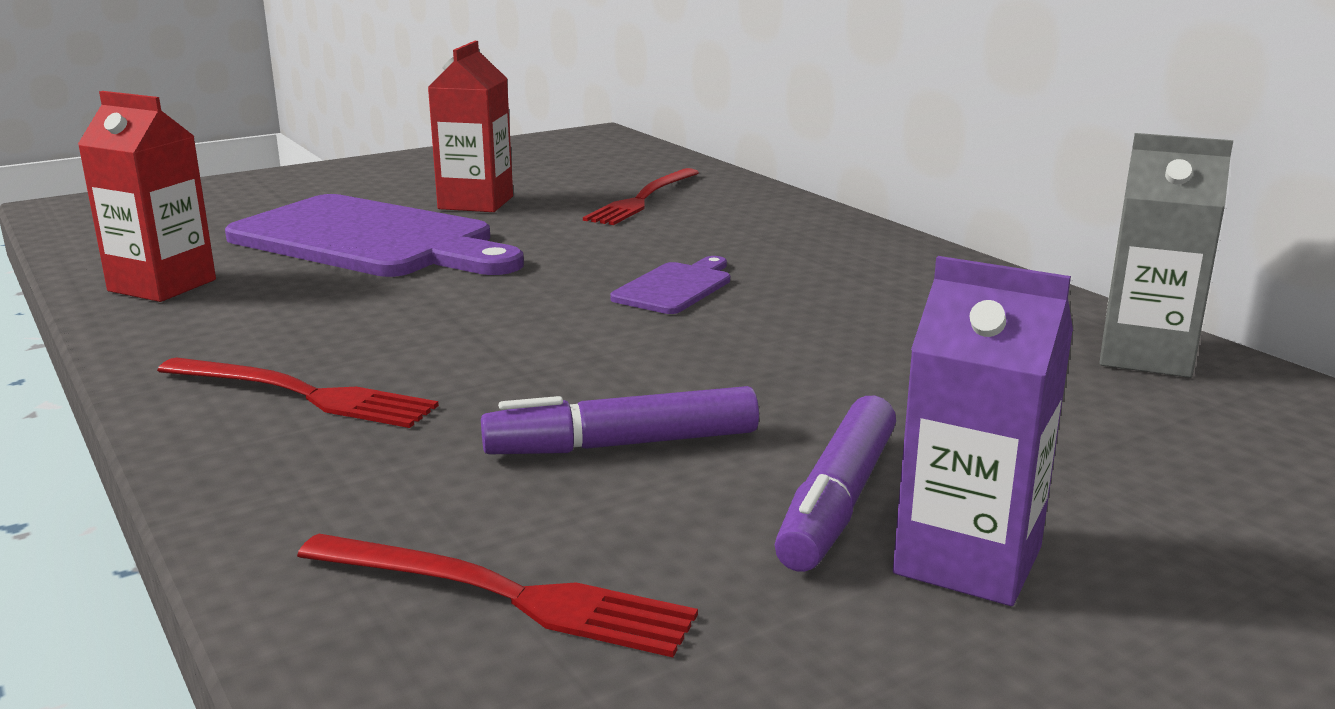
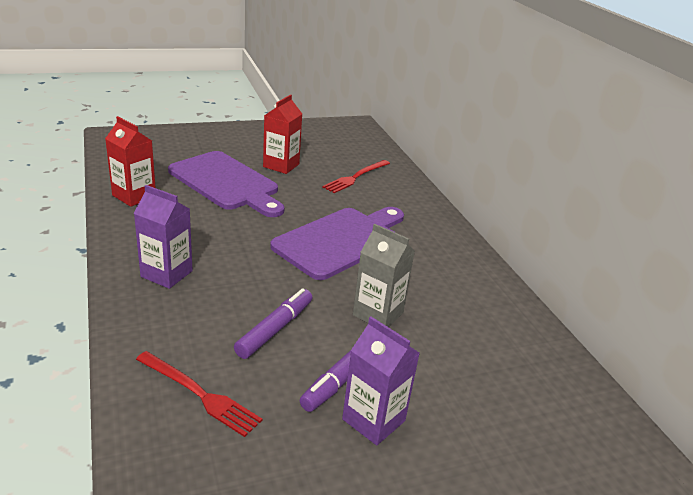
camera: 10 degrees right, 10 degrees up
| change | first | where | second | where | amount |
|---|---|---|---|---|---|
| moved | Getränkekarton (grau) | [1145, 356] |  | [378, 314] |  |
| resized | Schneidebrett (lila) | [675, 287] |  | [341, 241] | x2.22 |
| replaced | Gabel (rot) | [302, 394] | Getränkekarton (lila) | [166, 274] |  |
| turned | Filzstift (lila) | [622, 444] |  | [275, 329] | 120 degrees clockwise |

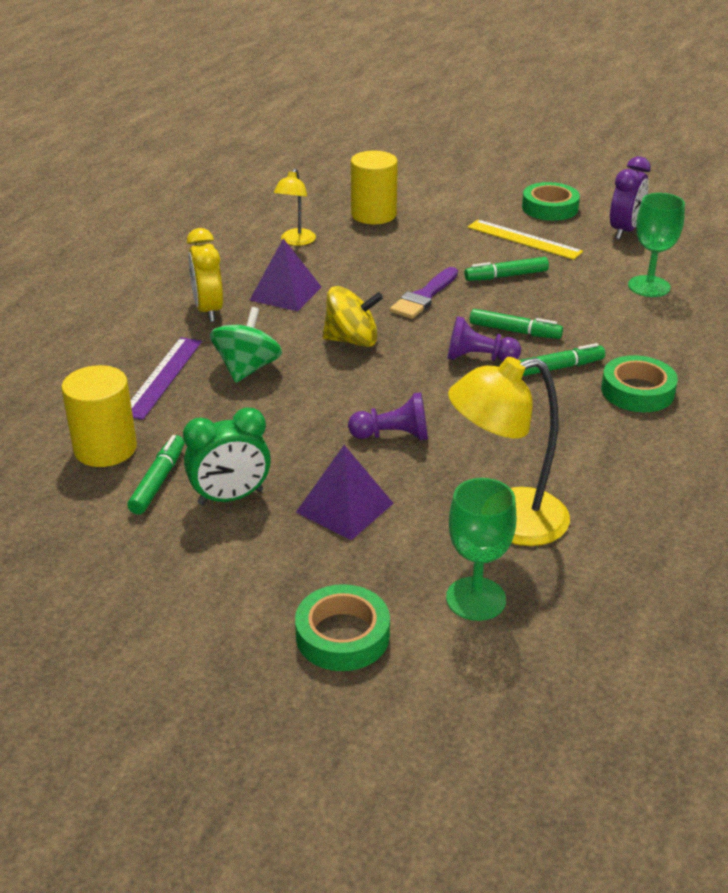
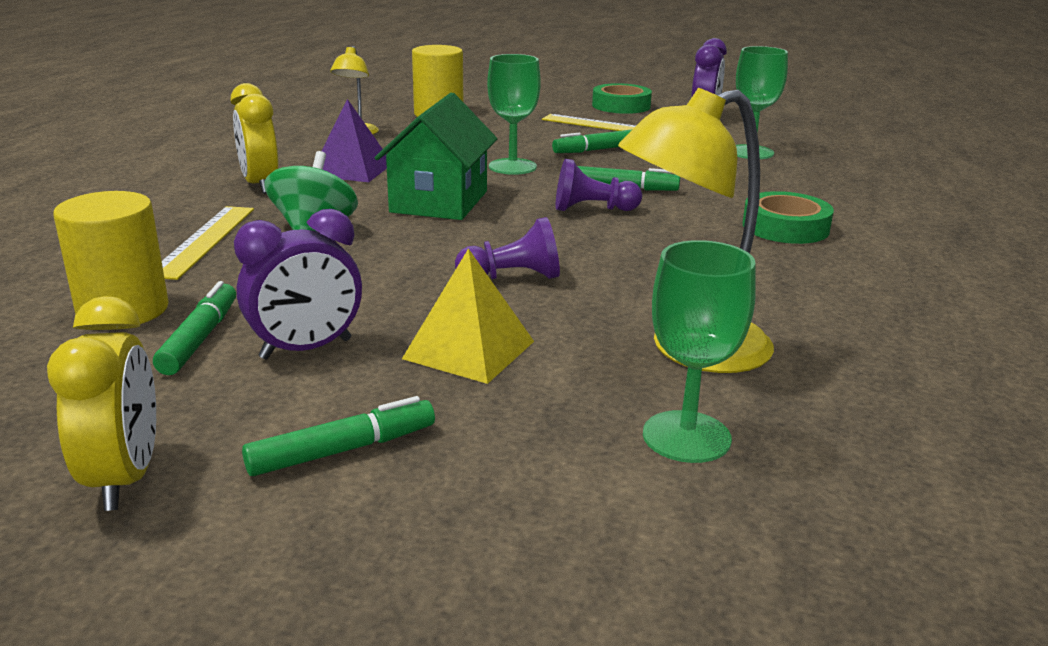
camera: 10 degrees left, 10 degrees down
| change | first | where | second | where | amount |
|---|---|---|---|---|---|
| replaced | Pinsel (lila) | [424, 296] | Kelch (grün) | [512, 167] |  |
| replaced | Kreisel (gelb) | [352, 340] | Haus (grün) | [439, 201] |  |
| recoloured | Lineal (lila) | [162, 377] | Lineal (gelb) | [204, 241] |  |
| moved | Filzstift (grün) | [557, 368] |  | [342, 450] |  |
| recoloured | Wecker (grün) | [230, 497] | Wecker (lila) | [306, 349] |  |
| recoloured | Pyramide (lila) | [344, 507] | Pyramide (gelb) | [469, 349] |  |
| removed | Klebeband (grün) | [342, 635] |  |  |  |
| added |  |  | Wecker (gelb) | [124, 478] |  |

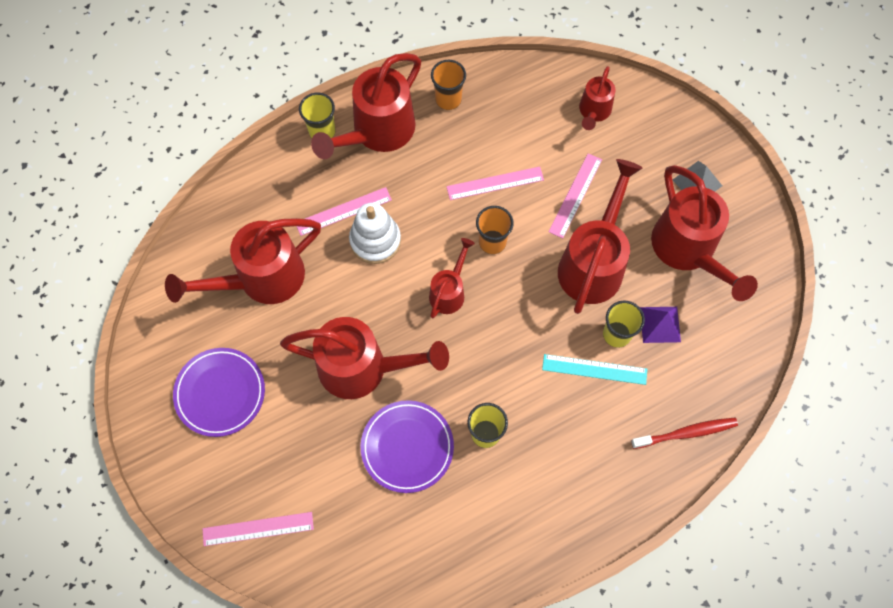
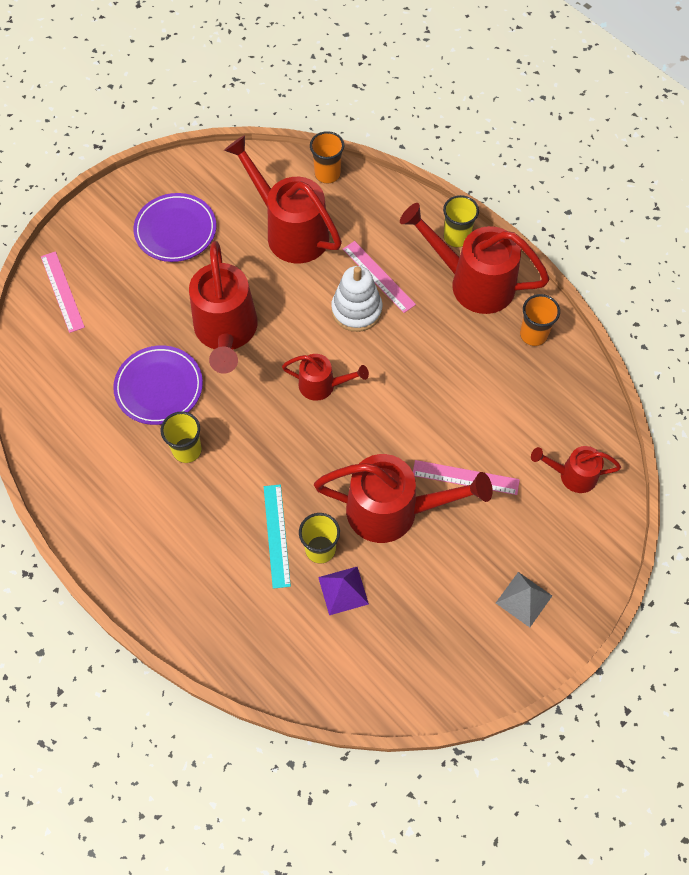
camera: 75 degrees right, 5 degrees down
| change | first | where | second | where | amount |
|---|---|---|---|---|---|
| removed | Gießkanne (rot) | [688, 250] |  |  |  |
| removed | Lineal (rosa) | [495, 183] |  |  |  |
| moved | Becher (orange) | [492, 242] |  | [327, 174] |  |
| removed | Zahnbürste (rot) | [686, 433] |  |  |  |

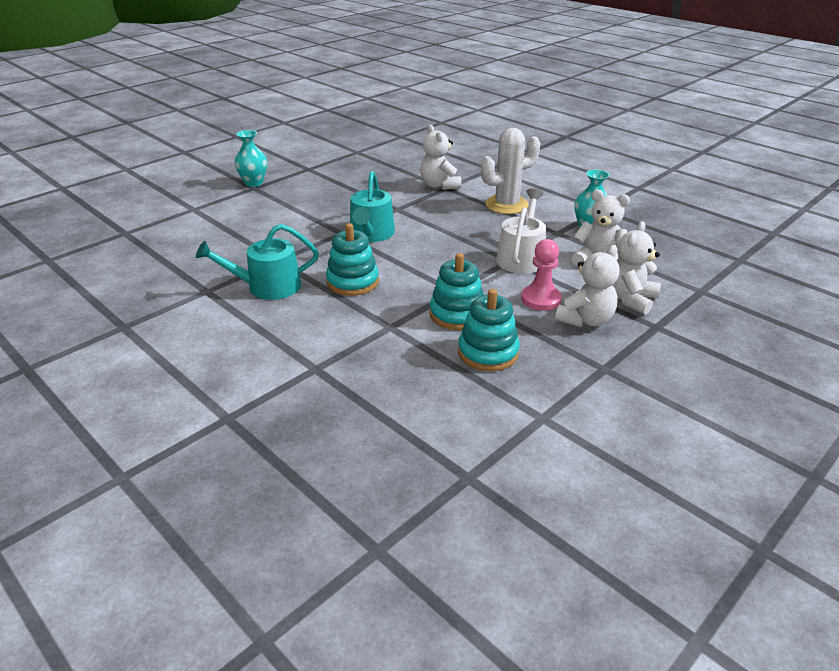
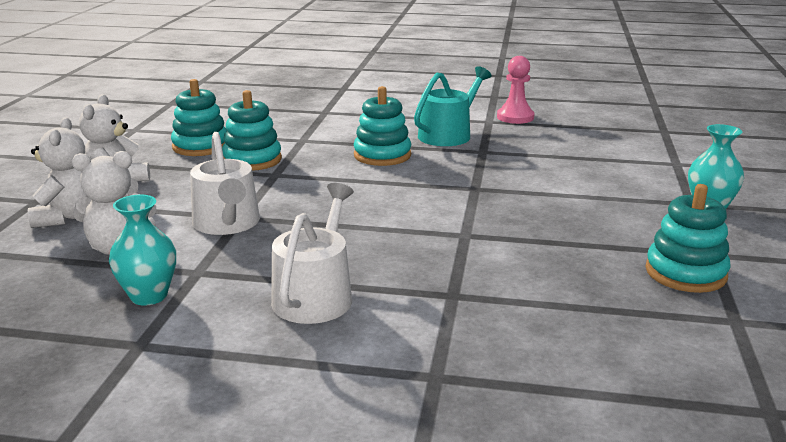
camera: 145 degrees right, 10 degrees down
| change | first | where | second | where | amount |
|---|---|---|---|---|---|
| removed | Teddybär (weiß) | [439, 185] |  |  |  |
| replaced | Kaktus (weiß) | [506, 205] | Gießkanne (weiß) | [315, 295] |  |
| removed | Gießkanne (türkis) | [371, 234] |  |  |  |
| moved | Bauer (rosa) | [540, 299] |  | [515, 117] |  |
| added |  |  | Stapelspielzeug (türkis) | [685, 273] |  |

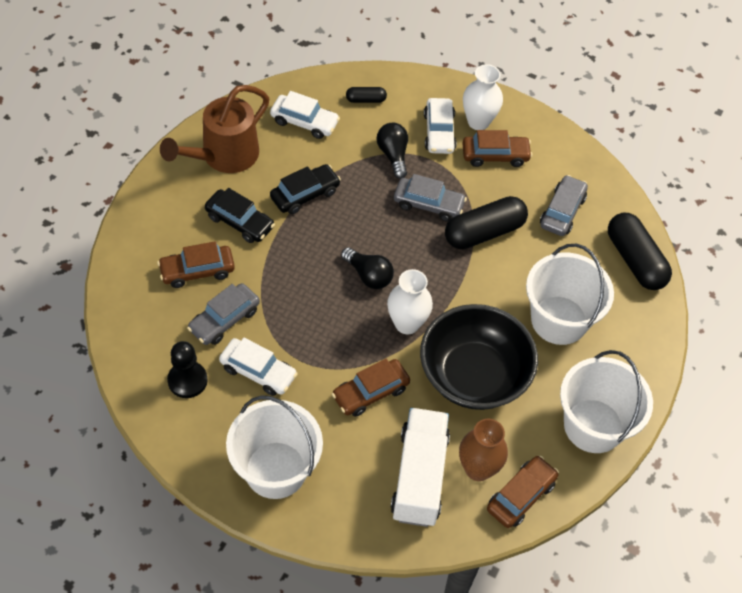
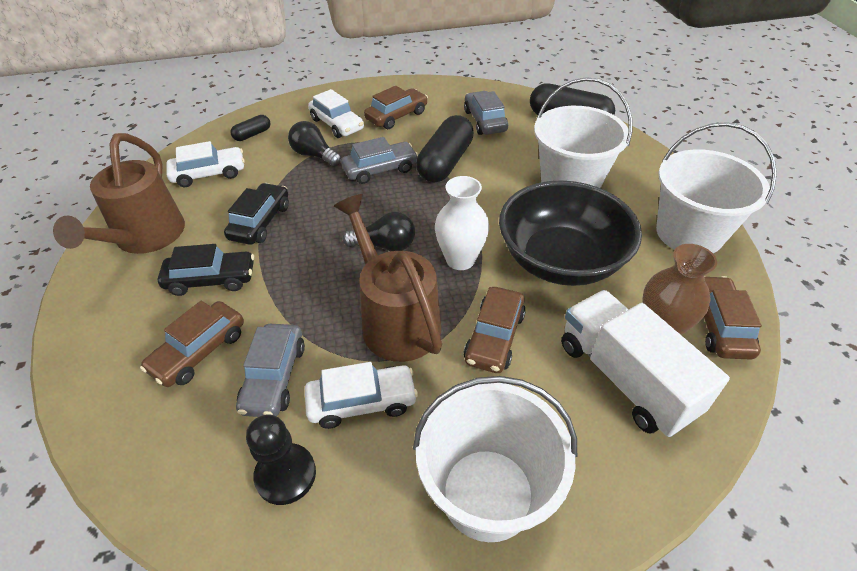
camera: 35 degrees left, 10 degrees down
| change | first | where | second | where | amount |
|---|---|---|---|---|---|
| removed | Vase (weiß) | [478, 122] |  |  |  |
| added |  |  | Gießkanne (braun) | [395, 318] |  |

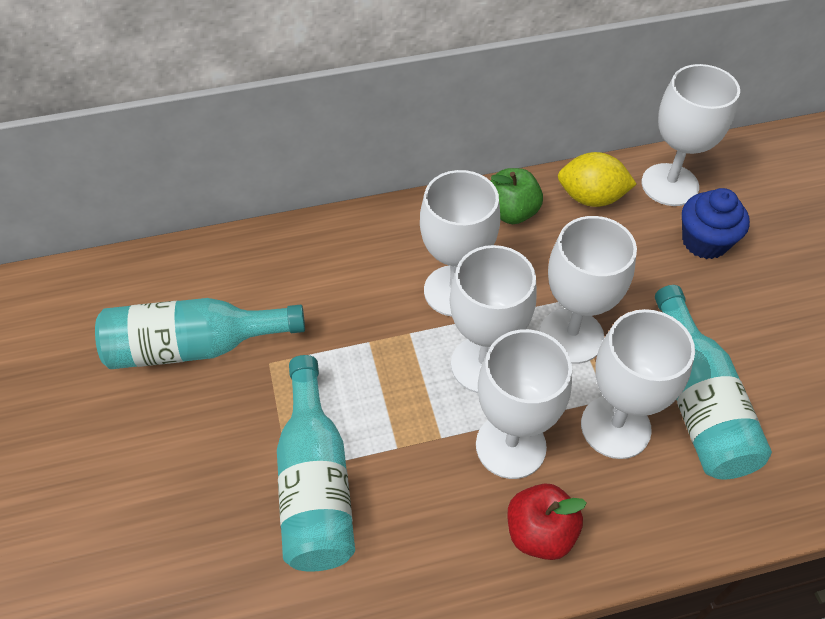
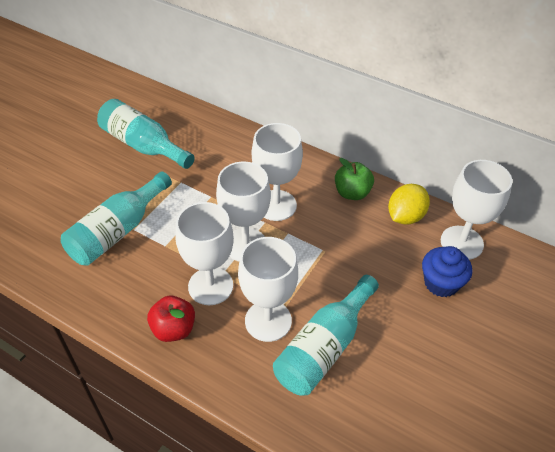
camera: 45 degrees right, 5 degrees down
| change | first | where | second | where | amount |
|---|---|---|---|---|---|
| turned | Zitrone (gelb) | [591, 198] |  | [405, 216] | 75 degrees clockwise |
| removed | Kelch (weiß) | [571, 336] |  |  |  |

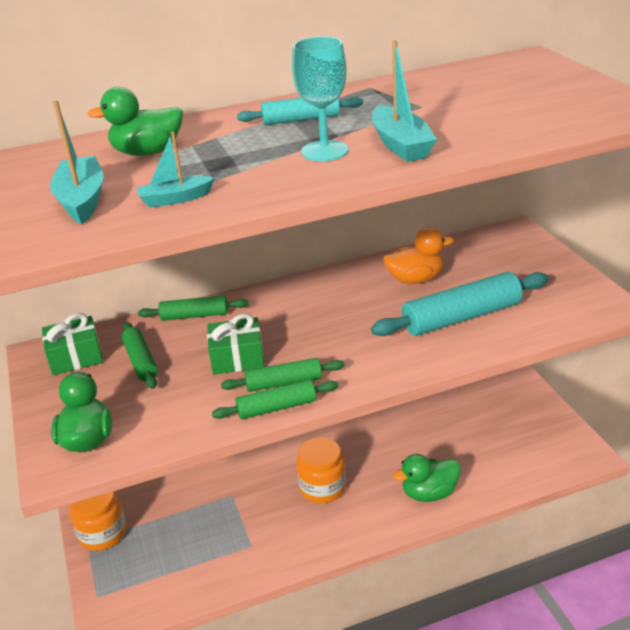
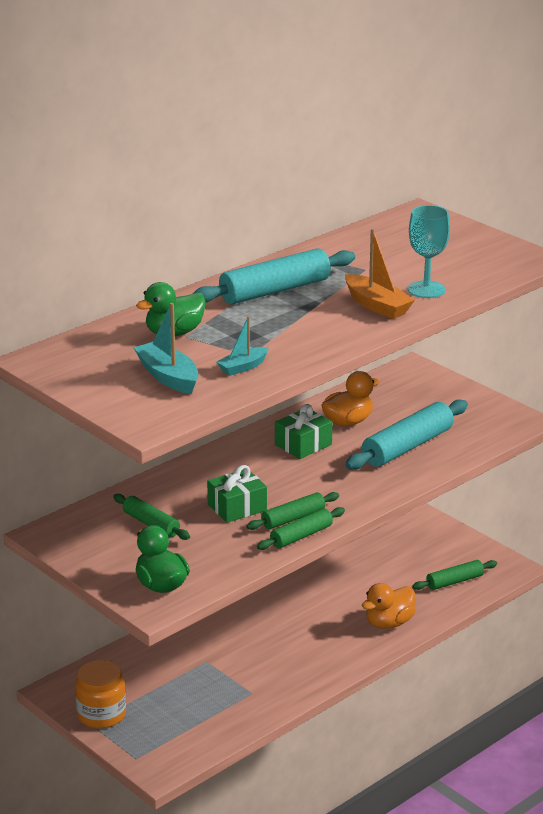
camera: 25 degrees left, 5 degrees down
| change | first | where | second | where | amount |
|---|---|---|---|---|---|
| moved | Kelch (türkis) | [325, 151] |  | [426, 290] |  |
| recoloured | Boot (türkis) | [401, 145] | Boot (orange) | [377, 306] |  |
| resized | Nudelholz (türkis) | [301, 119] |  | [275, 291] | x1.73 |
| moved | Nudelholz (grün) | [194, 316] |  | [454, 581] |  |
| moved | Geschenk (grün) | [75, 357] |  | [303, 444] |  |
| removed | Einmachglas (orange) | [322, 487] |  |  |  |
| recoloured | Ente (grün) | [429, 493] | Ente (orange) | [389, 623] |  |

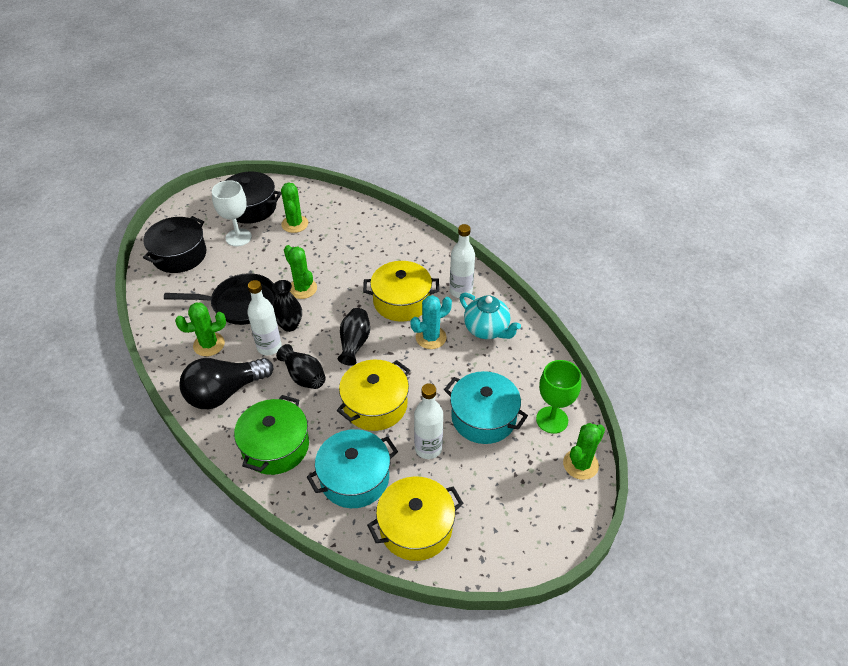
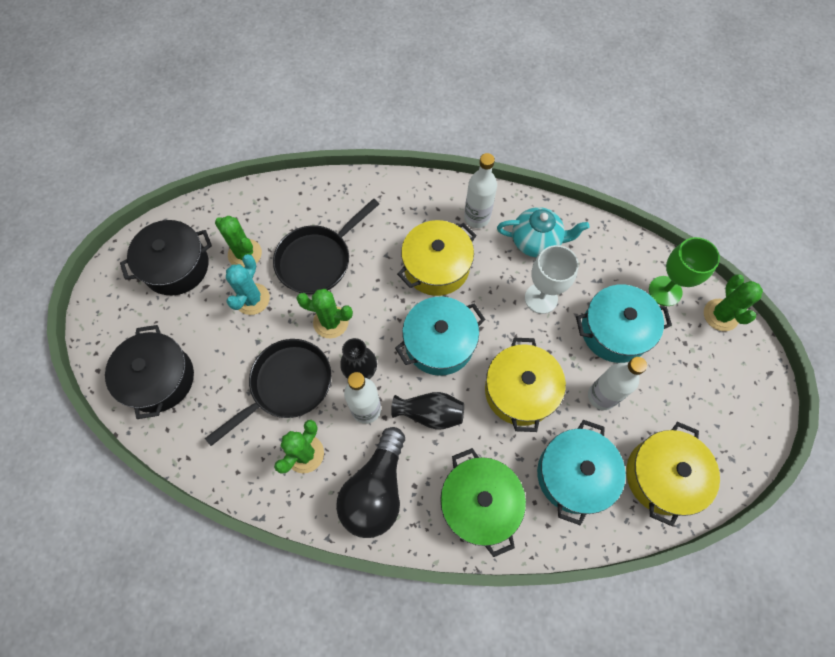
camera: 40 degrees left, 20 degrees up
| change | first | where | second | where | amount |
|---|---|---|---|---|---|
| moved | Kelch (weiß) | [238, 237] |  | [541, 298] |  |
| moved | Kaktus (türkis) | [431, 337] |  | [252, 299] |  |
| replaced | Vase (schwarz) | [354, 343] | Kochtopf (türkis) | [439, 343] |  |
| added |  |  | Pfanne (schwarz) | [317, 260] |  |

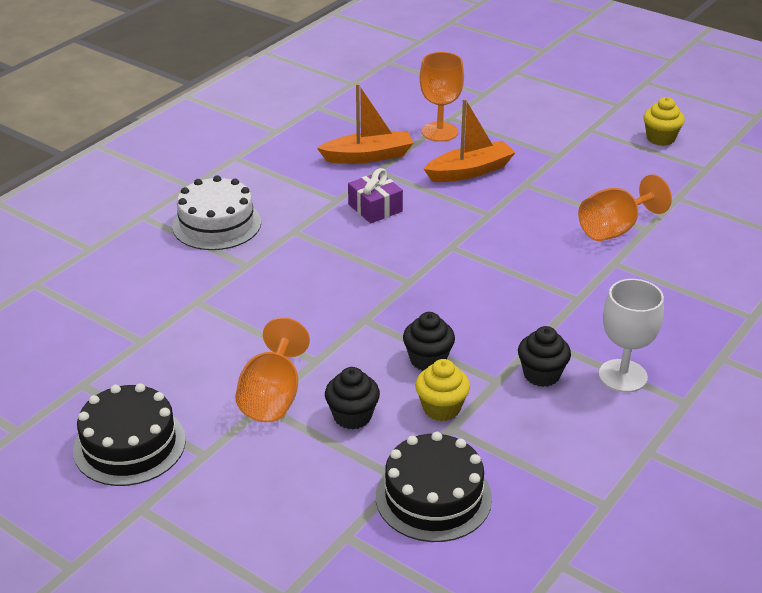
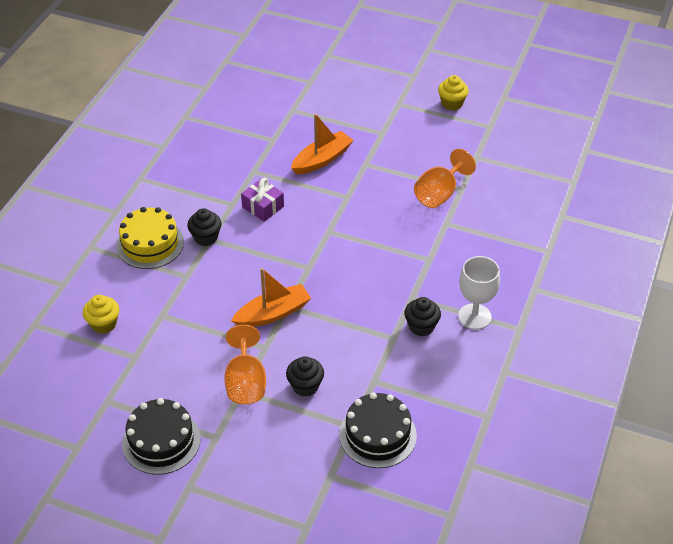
camera: 15 degrees left, 10 degrees up
| change | first | where | second | where | amount |
|---|---|---|---|---|---|
| removed | Kelch (orange) | [439, 132] |  |  |  |
| moved | Boot (orange) | [368, 156] |  | [273, 313] |  |
| recoloured | Kuchen (weiß) | [216, 224] | Kuchen (gelb) | [150, 244] |  |
| moved | Muffin (schwarz) | [428, 360] |  | [206, 237] |  |
| moved | Muffin (gelb) | [441, 408] |  | [104, 324] |  |

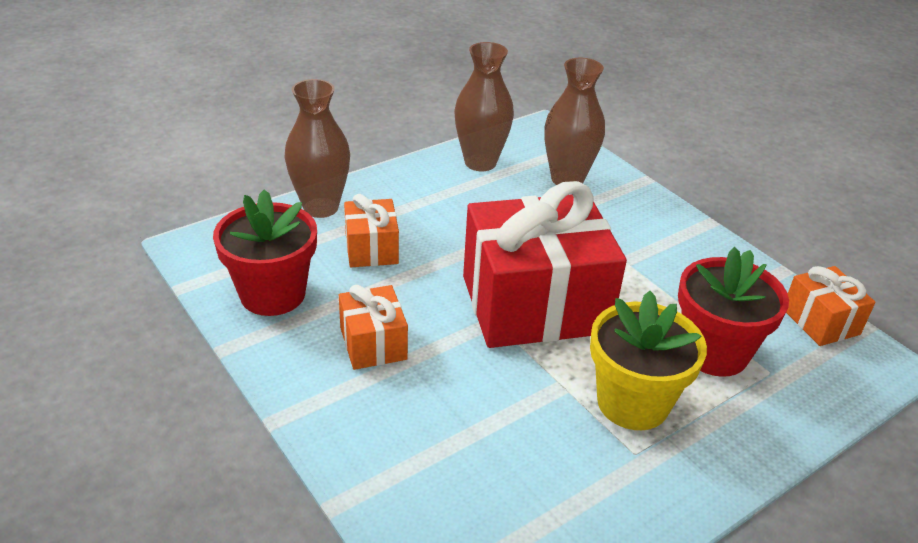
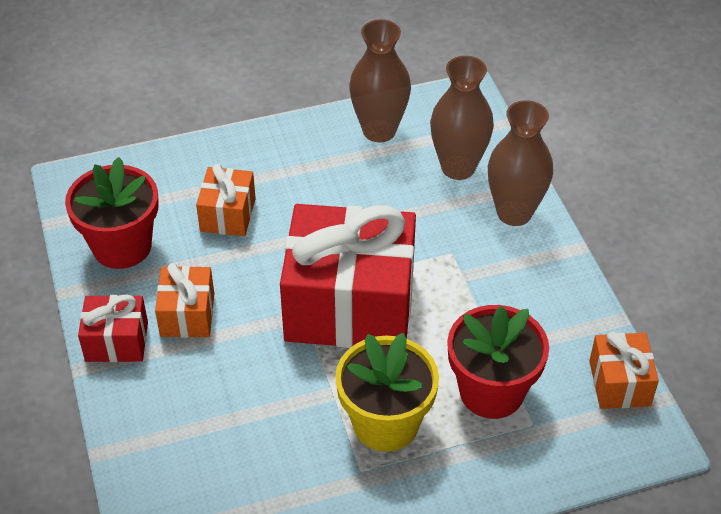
camera: 20 degrees right, 10 degrees up
| change | first | where | second | where | amount |
|---|---|---|---|---|---|
| moved | Vase (braun) | [321, 207] |  | [514, 213] |  |
| added |  |  | Geschenk (rot) | [117, 341] |  |

